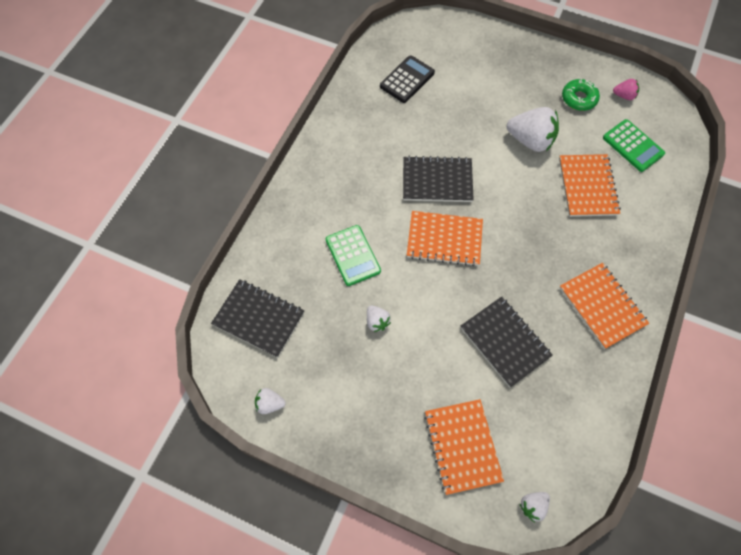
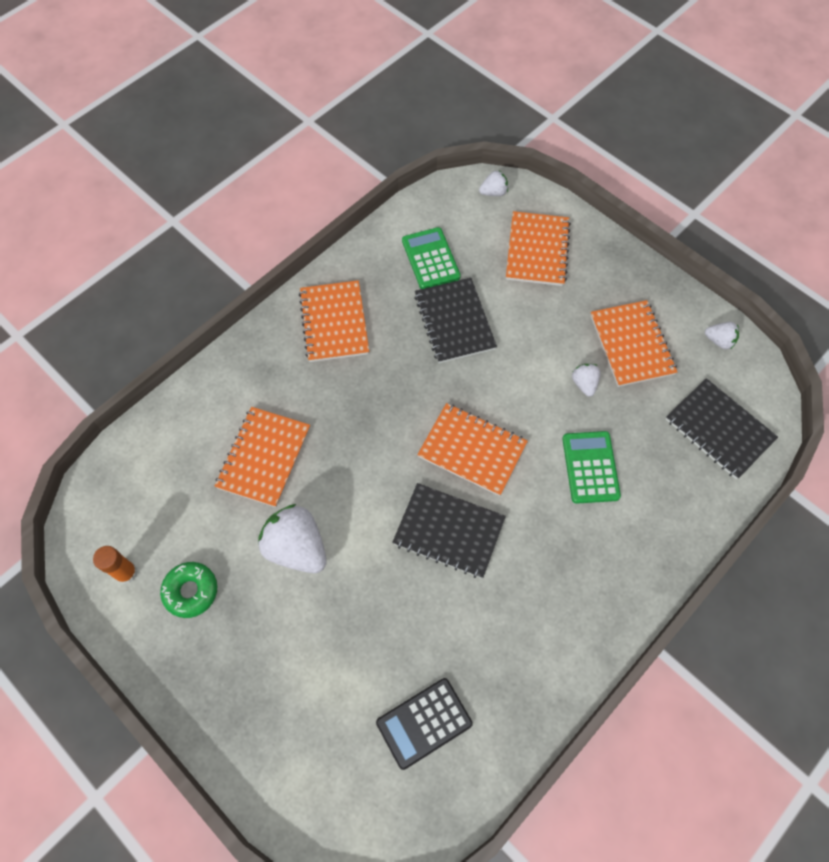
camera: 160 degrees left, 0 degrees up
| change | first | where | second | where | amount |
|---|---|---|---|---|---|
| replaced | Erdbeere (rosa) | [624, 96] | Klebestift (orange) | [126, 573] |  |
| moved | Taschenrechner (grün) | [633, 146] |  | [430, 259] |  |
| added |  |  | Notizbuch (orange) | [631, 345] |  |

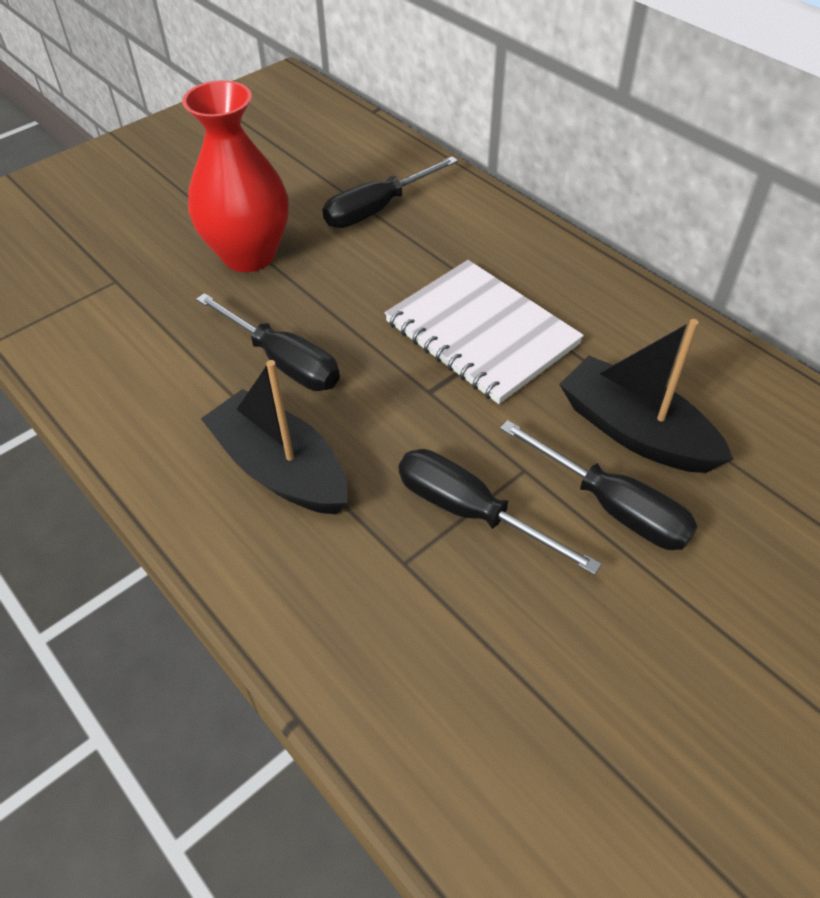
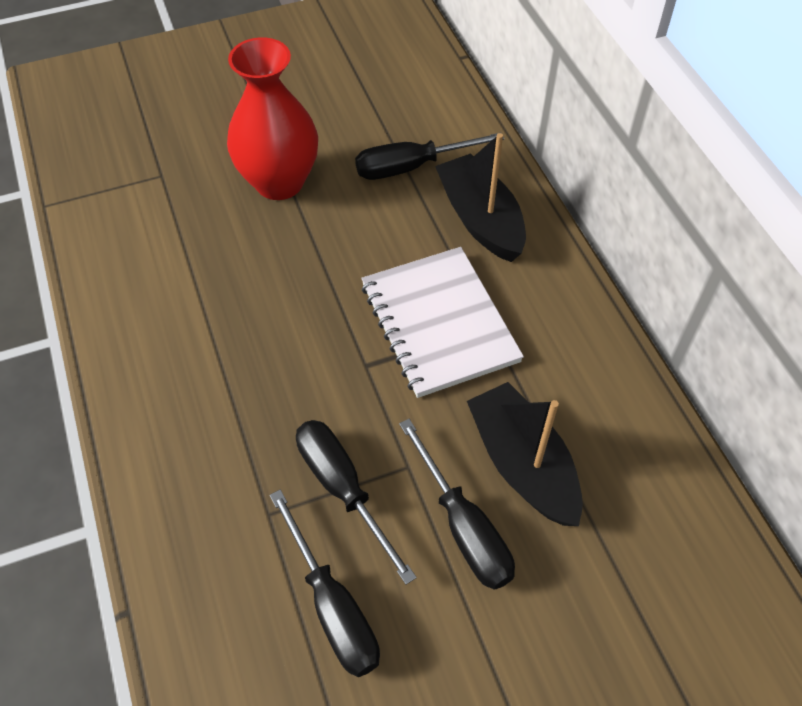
camera: 20 degrees right, 5 degrees up
| change | first | where | second | where | amount |
|---|---|---|---|---|---|
| moved | Schraubenzieher (schwarz) | [283, 361] |  | [333, 606] |  |
| moved | Boot (schwarz) | [281, 469] |  | [480, 219] |  |

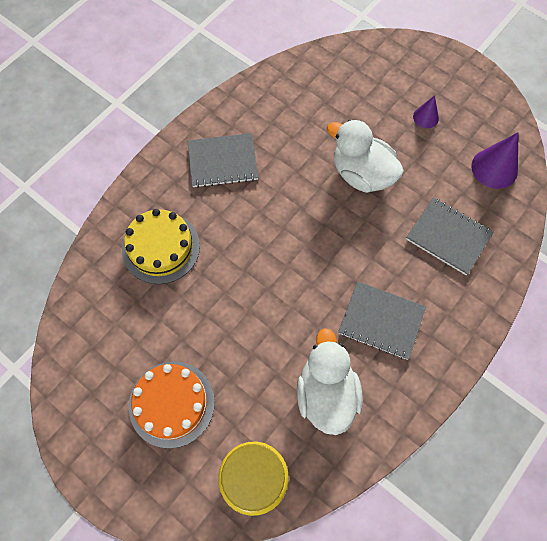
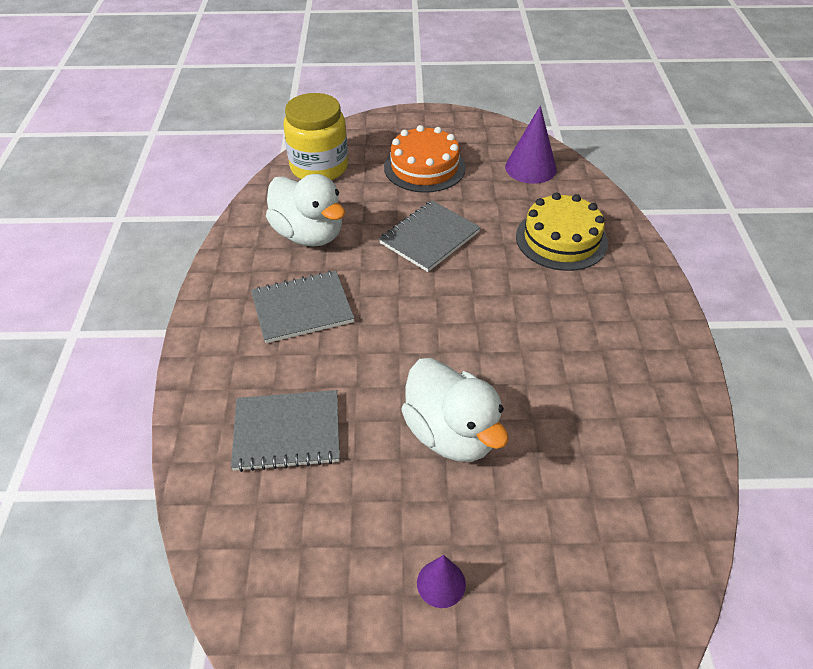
camera: 140 degrees right, 20 degrees down
| change | first | where | second | where | amount |
|---|---|---|---|---|---|
| turned | Ente (weiß) | [362, 174] |  | [451, 433] | 60 degrees clockwise |
| moved | Kegel (lila) | [494, 168] |  | [530, 168] |  |
| moved | Notizbuch (grau) | [222, 162] |  | [429, 237] |  |

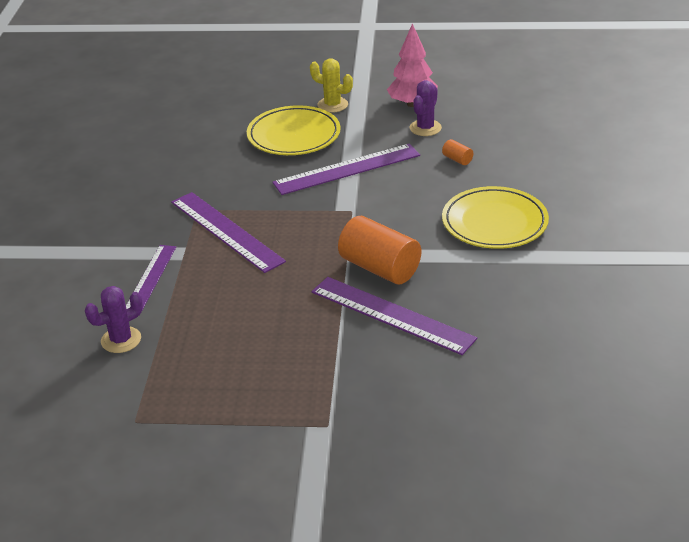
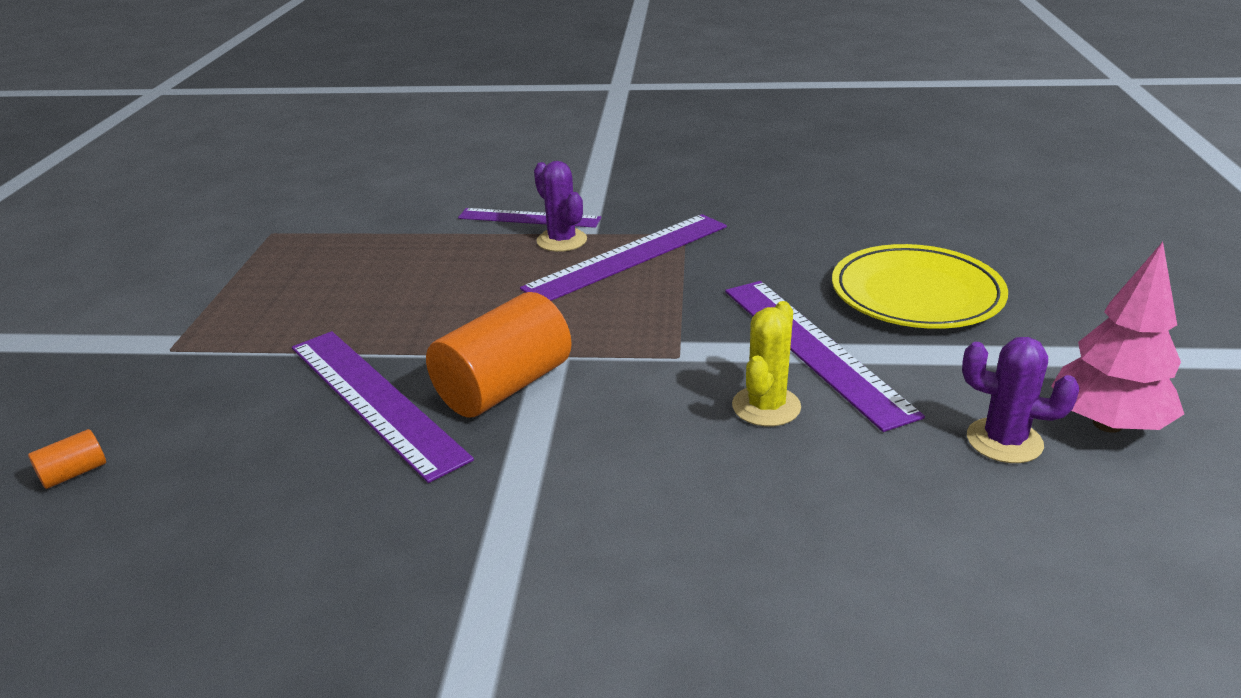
camera: 90 degrees right, 5 degrees down
| change | first | where | second | where | amount |
|---|---|---|---|---|---|
| moved | Kaktus (gelb) | [332, 105] |  | [766, 406] |  |
| moved | Vollzylinder (orange) | [457, 159] |  | [74, 473] |  |
| removed | Teller (gelb) | [494, 222] |  |  |  |
| turned | Lineal (lila) | [392, 315] |  | [375, 399] | 75 degrees counterclockwise |
| moved | Kaktus (lila) | [121, 340] |  | [562, 240] |  |

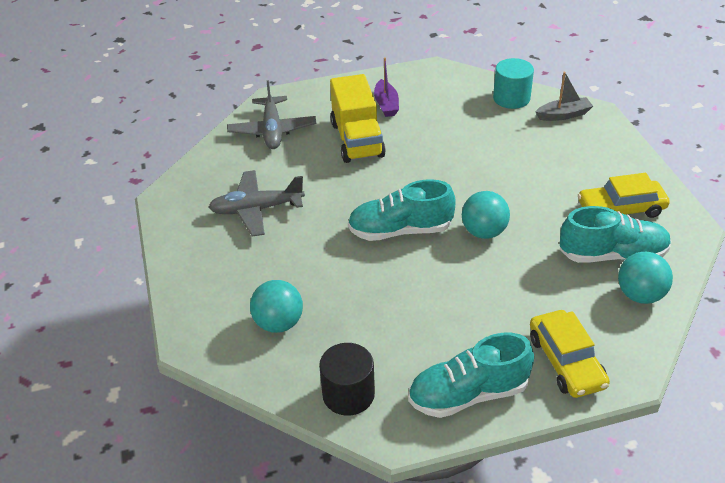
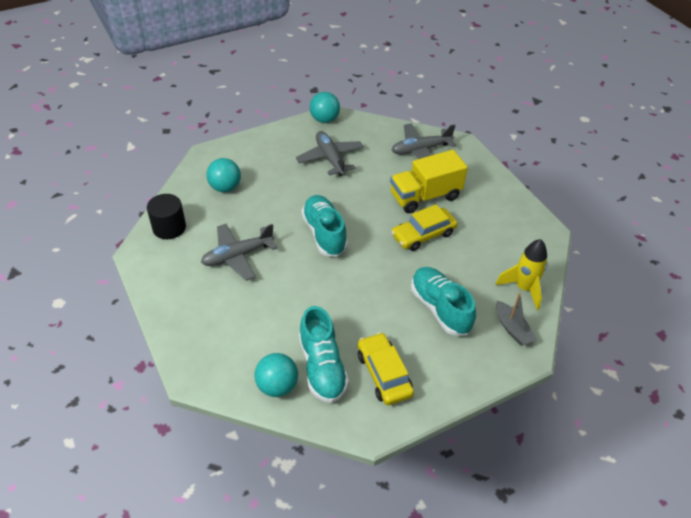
camera: 75 degrees right, 5 degrees up
| change | first | where | second | where | amount |
|---|---|---|---|---|---|
| removed | Boot (lila) | [386, 104] |  |  |  |
| replaced | Vollzylinder (türkis) | [511, 98] | Rakete (gelb) | [523, 288] |  |
| moved | Ball (türkis) | [484, 232] |  | [324, 119] |  |
| moved | Auto (gelb) | [566, 361] |  | [423, 234] |  |
| moved | Schuh (türkis) | [468, 394] |  | [440, 308] |  |
| added |  |  | Flugzeug (grau) | [238, 256] |  |

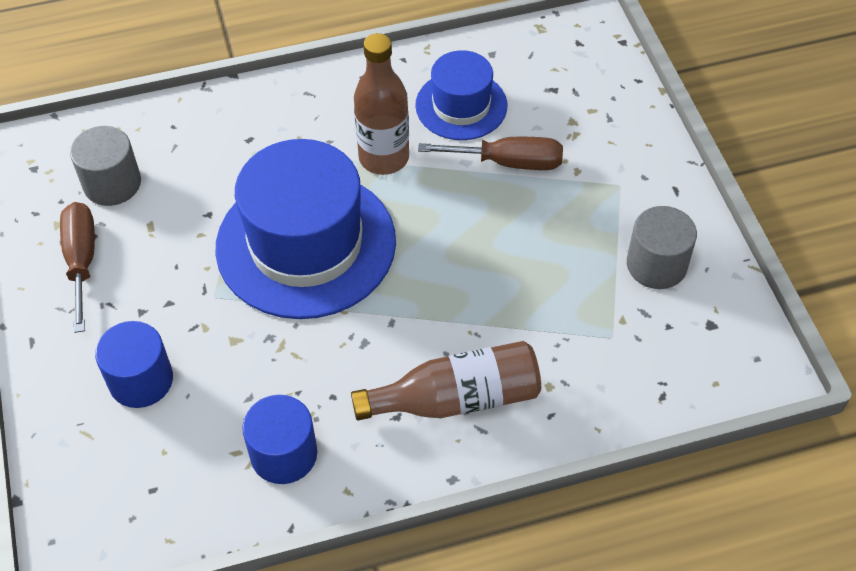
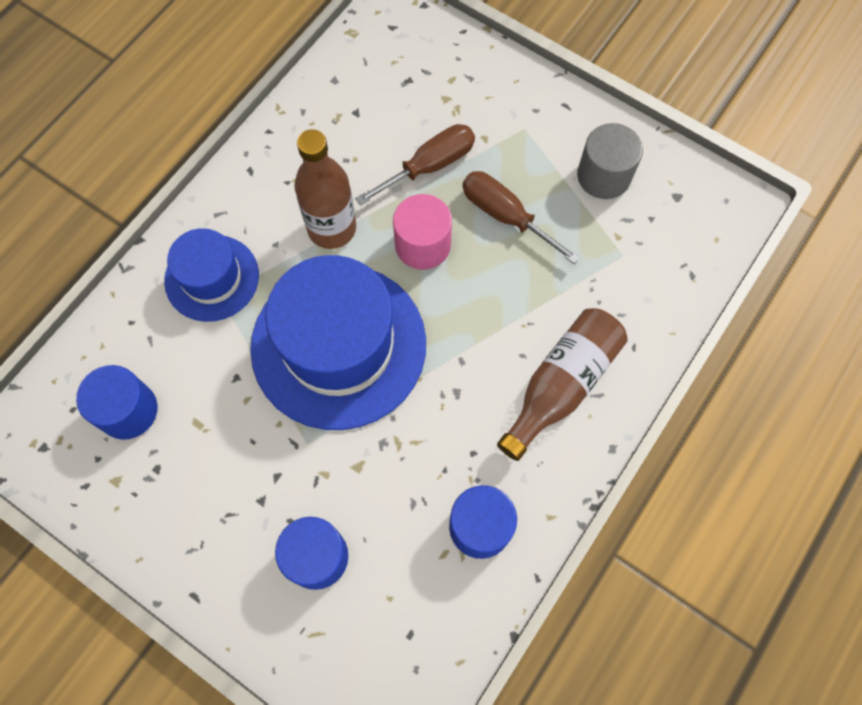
camera: 40 degrees left, 15 degrees up
| change | first | where | second | where | amount |
|---|---|---|---|---|---|
| moved | Hut (blau) | [461, 105] |  | [212, 278] |  |
| recoloured | Vollzylinder (grau) | [112, 183] | Vollzylinder (blau) | [128, 410] |  |
| moved | Schraubenzieher (braun) | [82, 261] |  | [505, 216] |  |
| added |  |  | Vollzylinder (rosa) | [422, 245] |  |

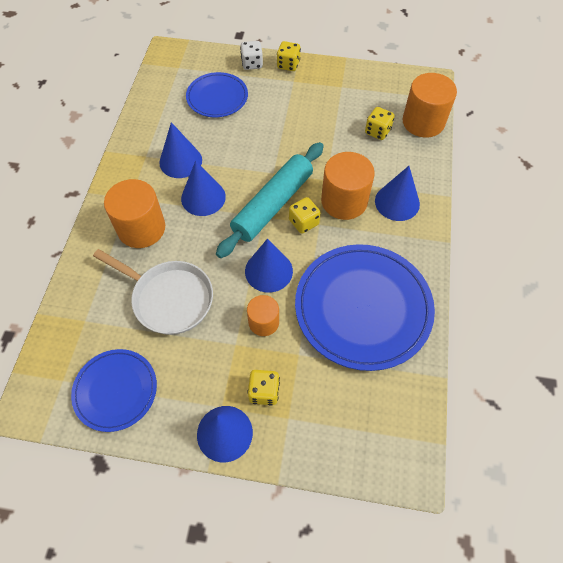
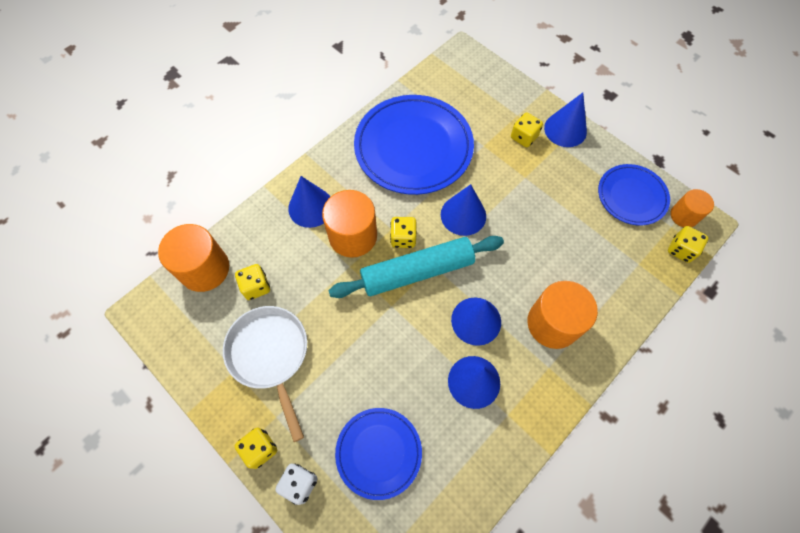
camera: 145 degrees left, 5 degrees up
| change | first | where | second | where | amount |
|---|---|---|---|---|---|
| moved | Pfanne (weiß) | [169, 298] |  | [270, 355] |  |
| moved | Vollzylinder (orange) | [263, 322] |  | [684, 215] |  |
| added |  |  | Spielwürfel (gelb) | [681, 250] |  |

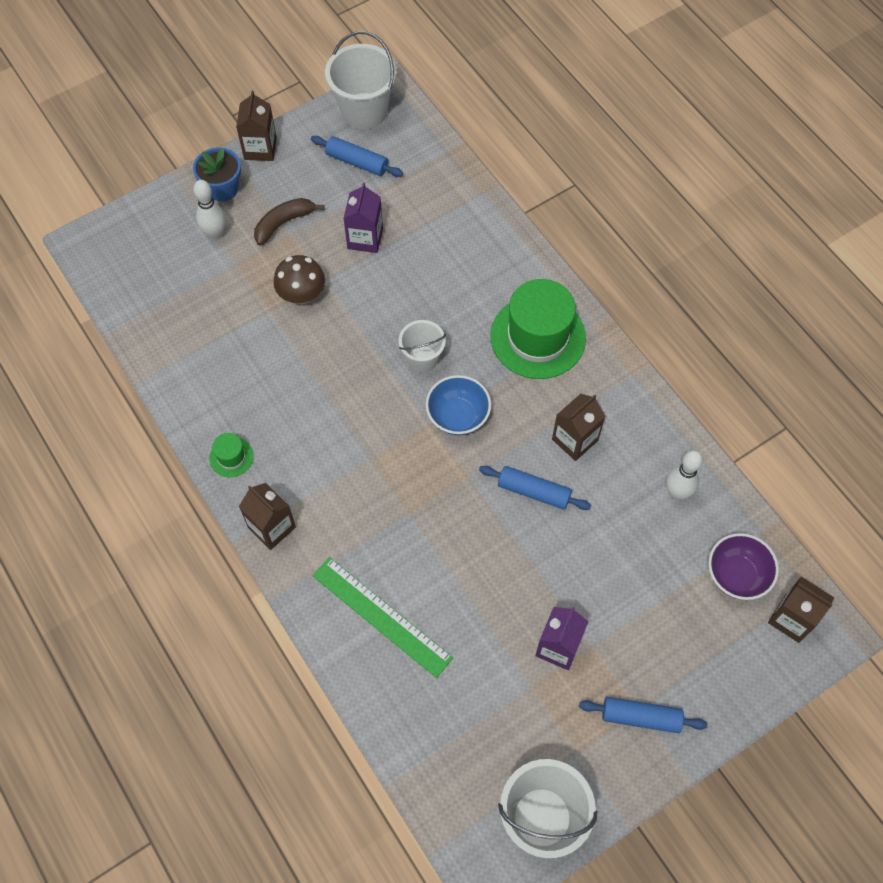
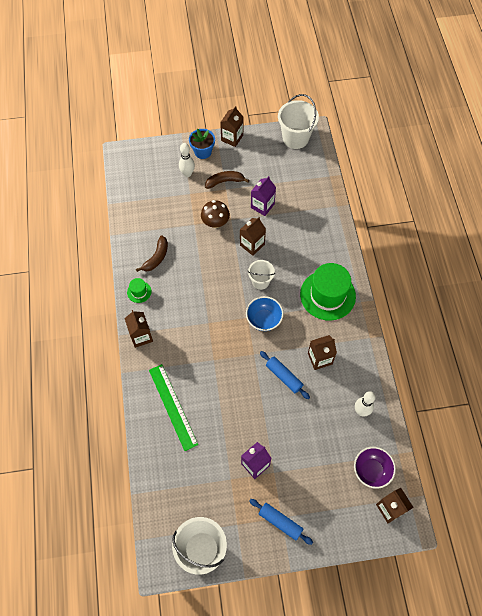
camera: 25 degrees right, 0 degrees up
| change | first | where | second | where | amount |
|---|---|---|---|---|---|
| removed | Nudelholz (blau) | [357, 162] |  |  |  |
| added |  |  | Getränkekarton (braun) | [252, 245] |  |
| added |  |  | Banane (braun) | [156, 257] |  |

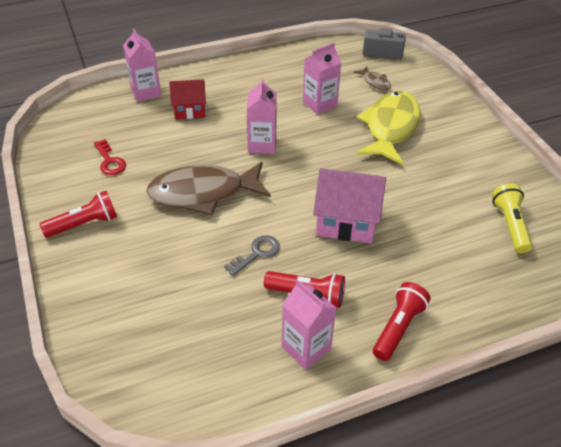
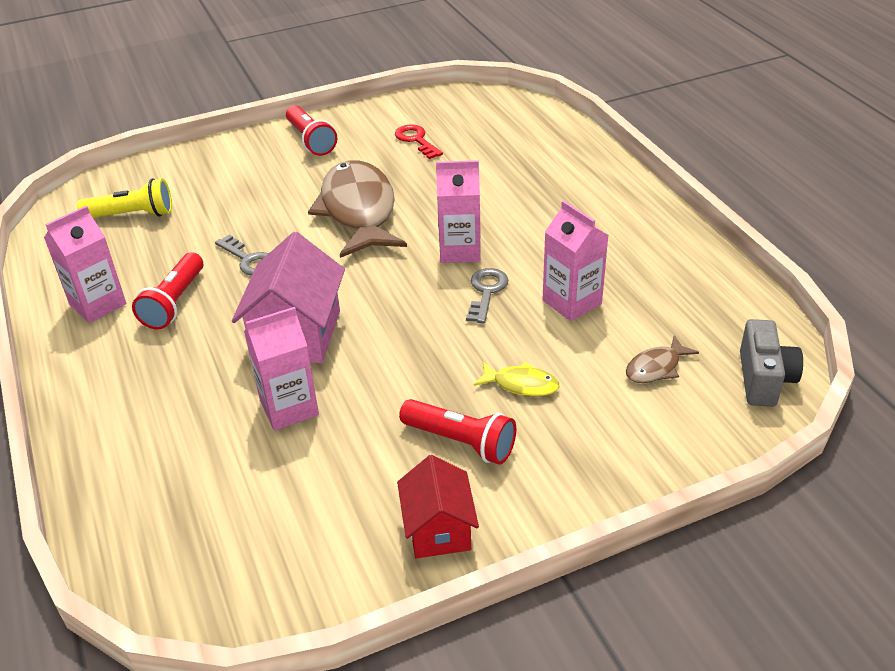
camera: 90 degrees right, 5 degrees down
| change | first | where | second | where | amount |
|---|---|---|---|---|---|
| moved | Getränkekarton (rosa) | [146, 92] |  | [289, 408] |  |
| moved | Haus (rot) | [190, 110] |  | [438, 529] |  |
| resized | Fisch (gelb) | [390, 127] |  | [521, 384] | x0.43 |
| turned | Schlüssel (rot) | [110, 161] |  | [416, 140] | 90 degrees clockwise |
| moved | Taschenlampe (gelb) | [510, 225] |  | [132, 215] |  |
| moved | Taschenlampe (rot) | [398, 327] |  | [461, 442] |  |
| added |  |  | Schlüssel (grau) | [486, 292] |  |

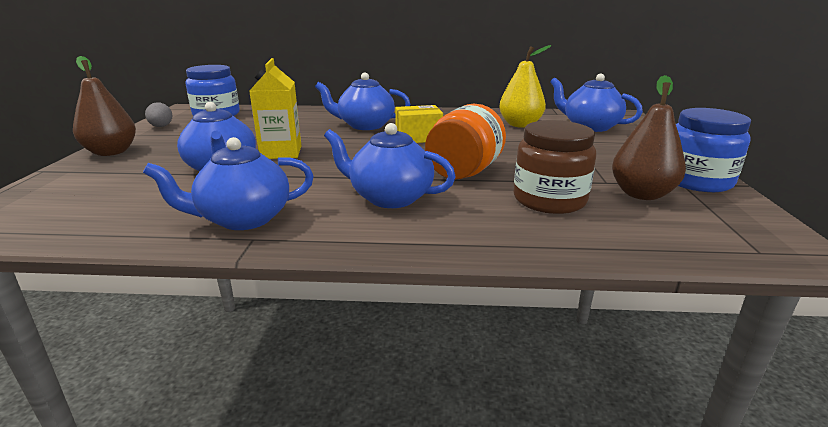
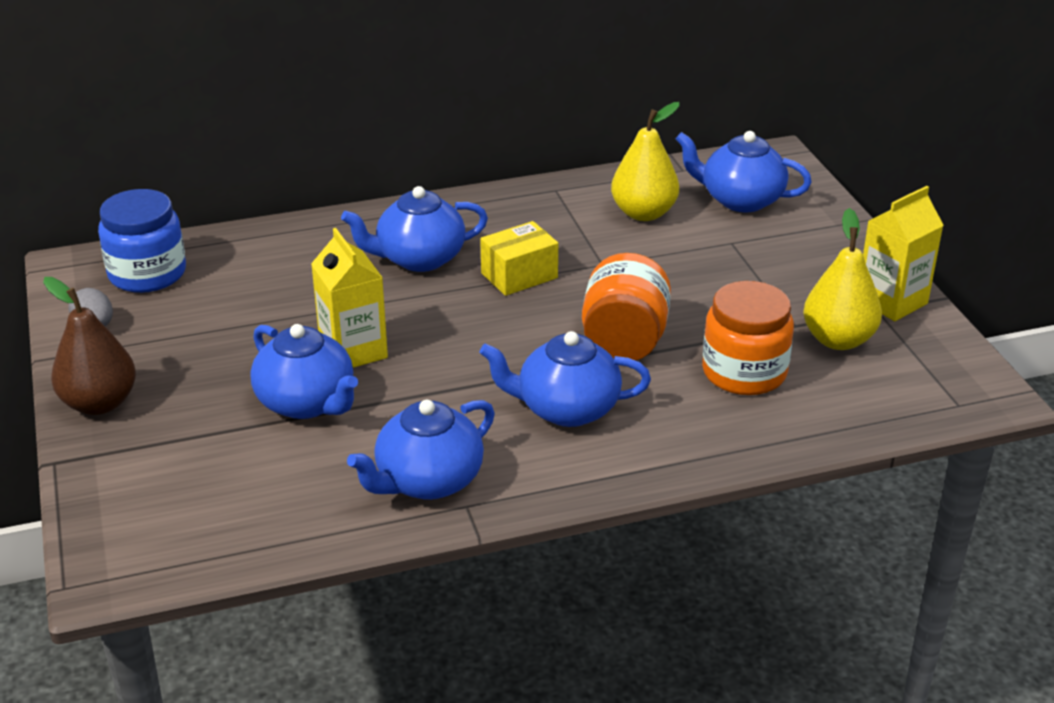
camera: 20 degrees left, 10 degrees up
| change | first | where | second | where | amount |
|---|---|---|---|---|---|
| recoloured | Birne (braun) | [641, 194] | Birne (gelb) | [838, 340] |  |
| replaced | Einmachglas (blau) | [696, 181] | Getränkekarton (gelb) | [891, 301] |  |
| recoloured | Einmachglas (braun) | [549, 200] | Einmachglas (orange) | [744, 372] |  |

